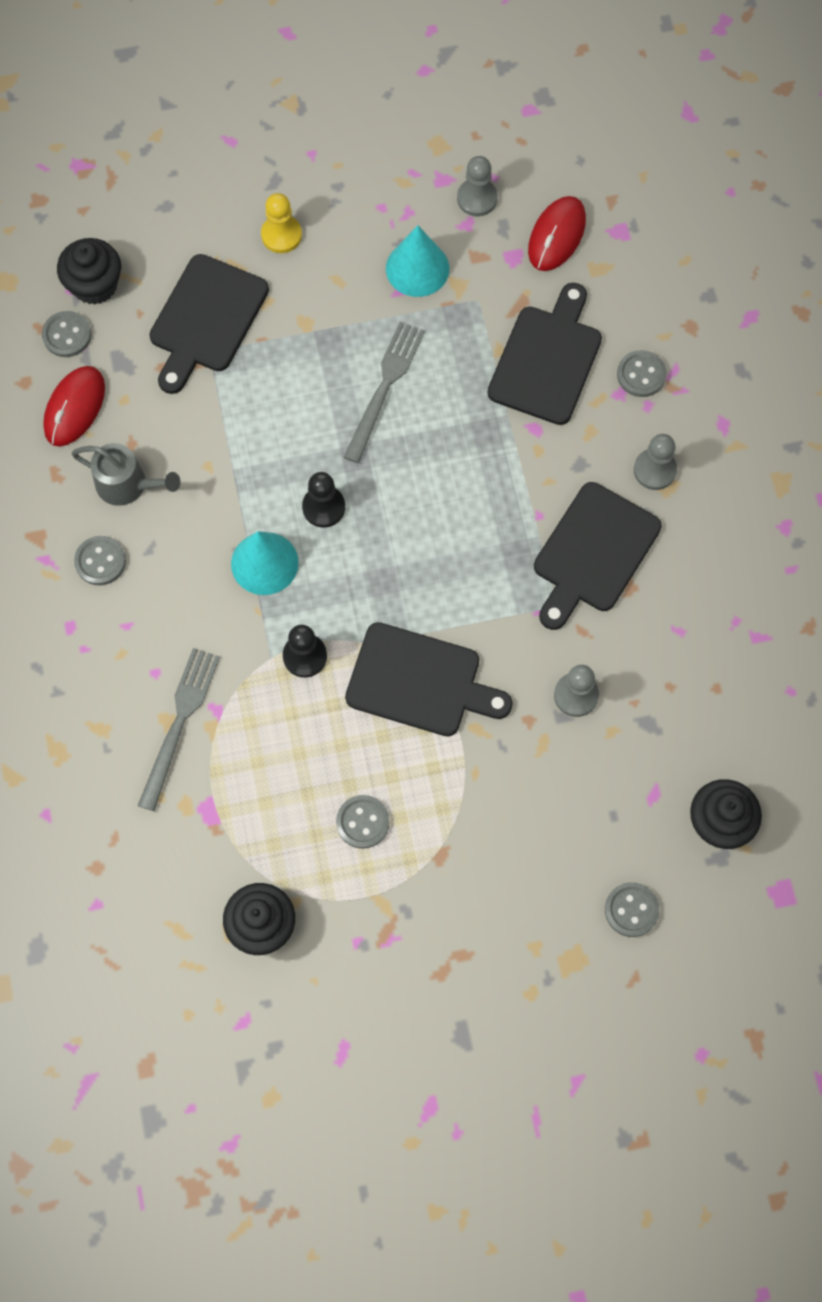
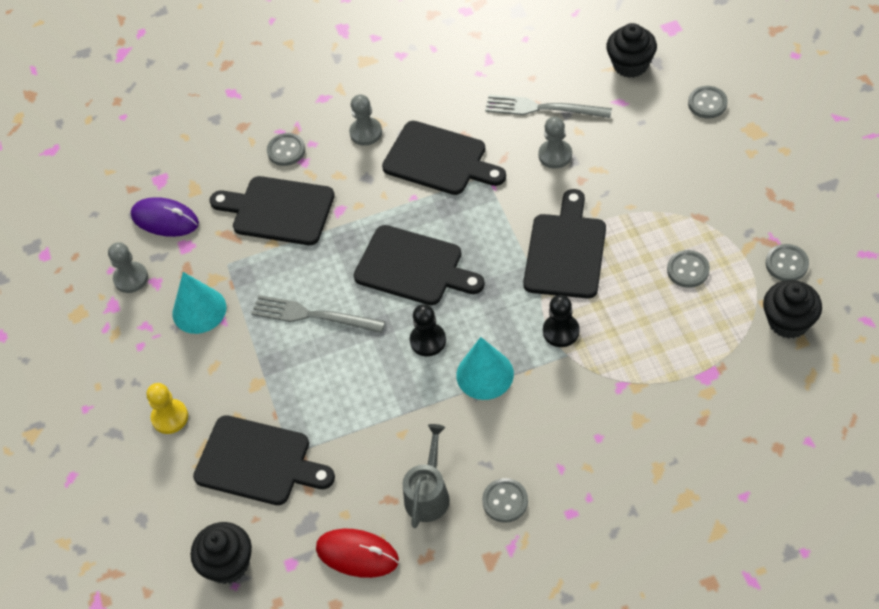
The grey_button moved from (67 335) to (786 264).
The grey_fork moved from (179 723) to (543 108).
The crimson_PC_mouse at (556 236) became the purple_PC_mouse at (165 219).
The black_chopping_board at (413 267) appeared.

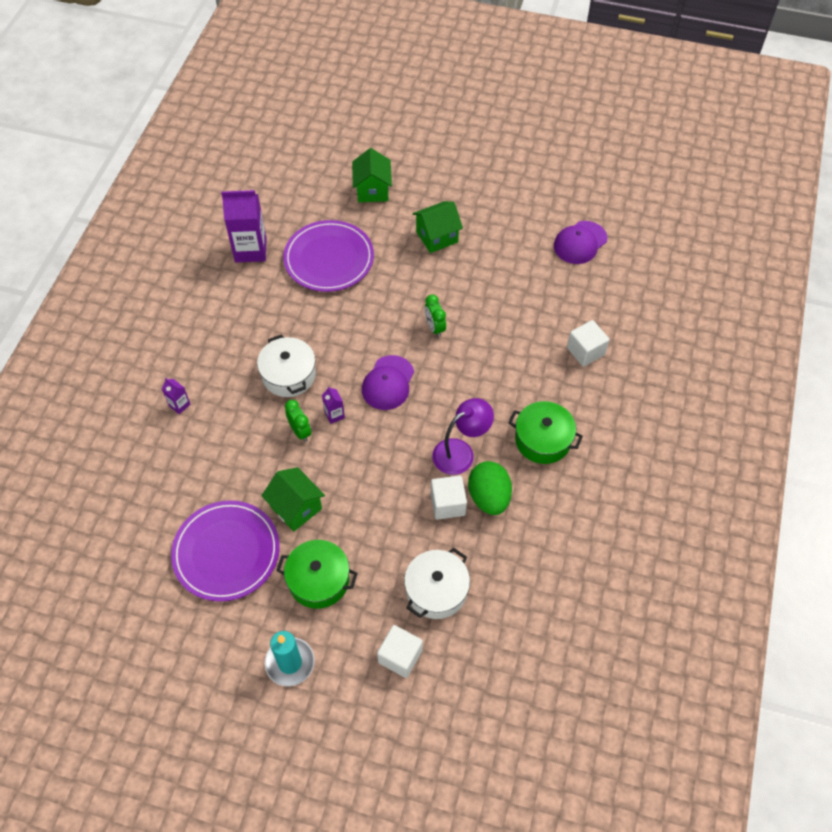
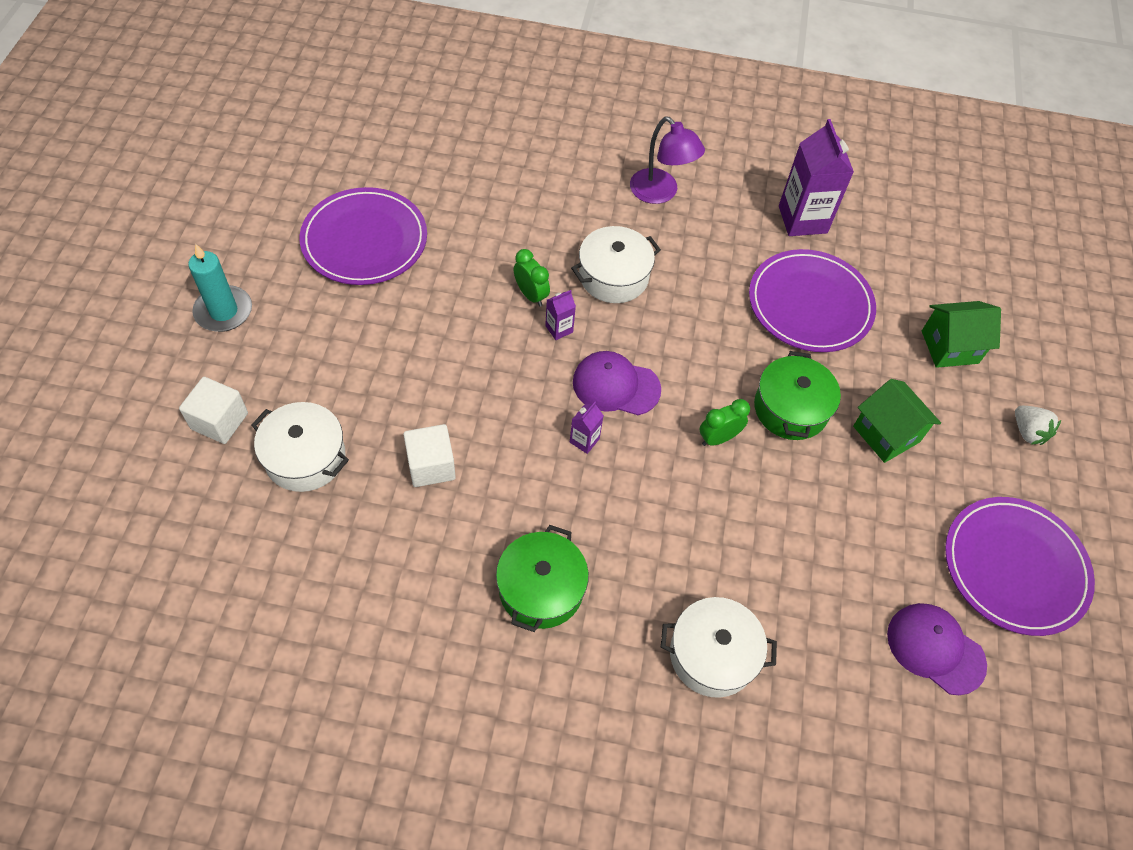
The purple_milk_carton moved from (179 405) to (584 440).
The green_toy_house at (296 508) disappeared.
The green_cooking_pot moved from (319 580) to (790 408).
The green_bedside_clock at (300 431) turned 90 degrees counterclockwise.
The purple_lamp moved from (460 452) to (660 193).
The green_egg_shape at (489 497) disappeared.
The pure_white_cube at (585 351) was replaced by the pure_white_cooking_pot at (712 654).
The purple_plate at (1014 567) appeared.
The pure_white_toy_strawberry at (1028 432) appeared.

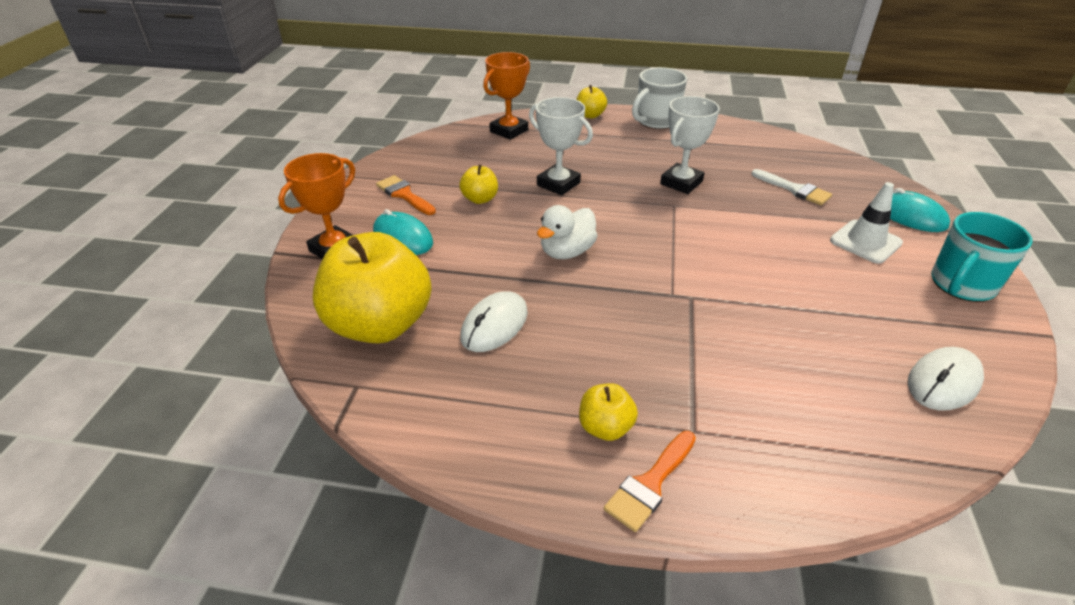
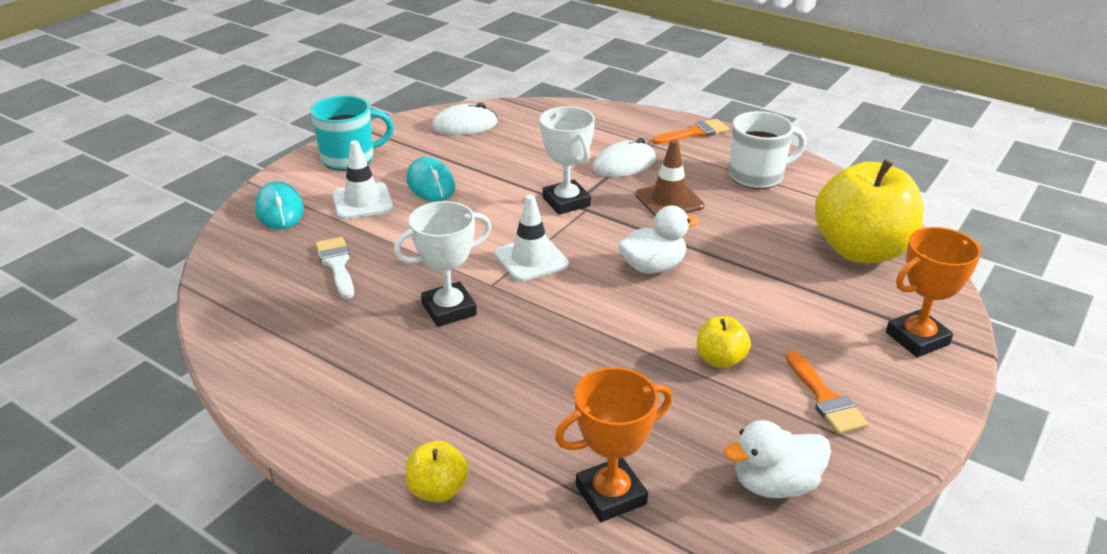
The teal_PC_mouse moved from (403 238) to (430 184).
The pure_white_PC_mouse moved from (494 325) to (624 164).
The pure_white_prize_cup moved from (558 184) to (566 202).
The bright_yellow_apple at (605 427) disappeared.
The pure_white_tea_mug moved from (656 121) to (757 176).
The pure_white_traffic_cone at (531 259) appeared.
The dark_brown_traffic_cone at (669 200) appeared.
The pure_white_toy_duck at (775 484) appeared.

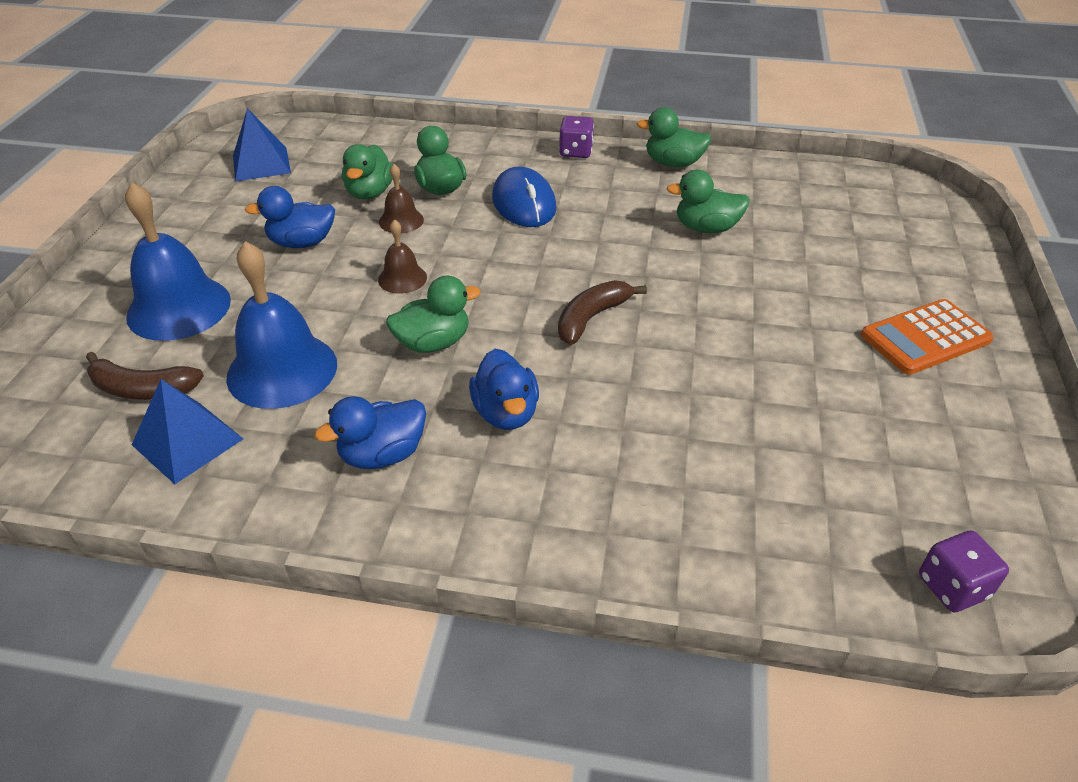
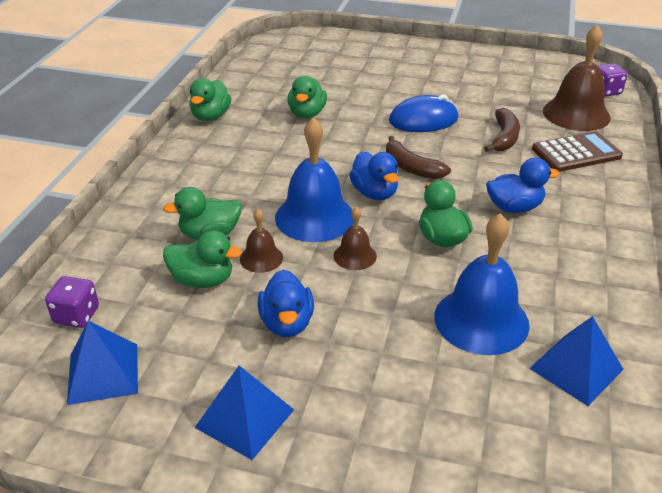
The dark_brown_banana_fruit moved from (142 389) to (504 138).
The blue_school_bell moved from (179 308) to (314 217).
The blue_toy_duck moved from (382 454) to (374 193).
The blue_PC_mouse moved from (524 203) to (423 120).
The purple_game_die moved from (576 152) to (76 315).
The bright_orange_pocket_calculator at (925 338) disappeared.
The blue_pyramid at (244 418) appeared.
The dark_brown_pocket_calculator at (576 153) appeared.
The dark_brown_school_bell at (576 114) appeared.

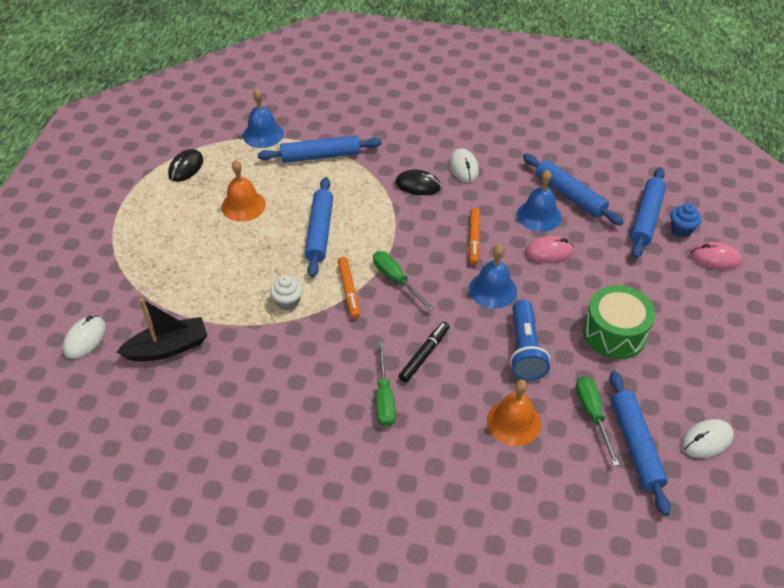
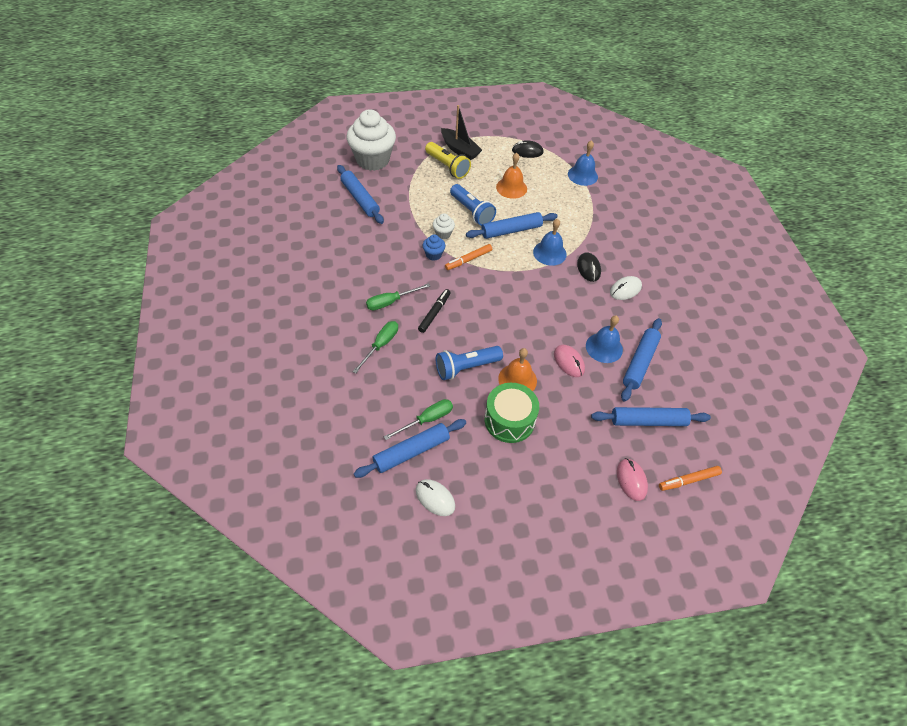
The pure_white_PC_mouse at (85 339) was replaced by the pure_white_fairy_cake at (372 160).
The black_sailboat moved from (168 348) to (459 150).
The blue_rolling_pin moved from (320 156) to (360 199).
The green_hand_screwdriver moved from (396 280) to (380 345).
The black_marker_pen at (424 355) turned 75 degrees counterclockwise.
The bright_orange_marker_pen moved from (474 239) to (688 480).
The blue_school_bell moved from (492 289) to (549 253).
The bright_orange_school_bell moved from (513 422) to (517 379).
The blue_fairy_cake moved from (681 230) to (433 255).
The bright_yellow_flashlight at (447 167) appeared.
The blue_flashlight at (471 212) appeared.

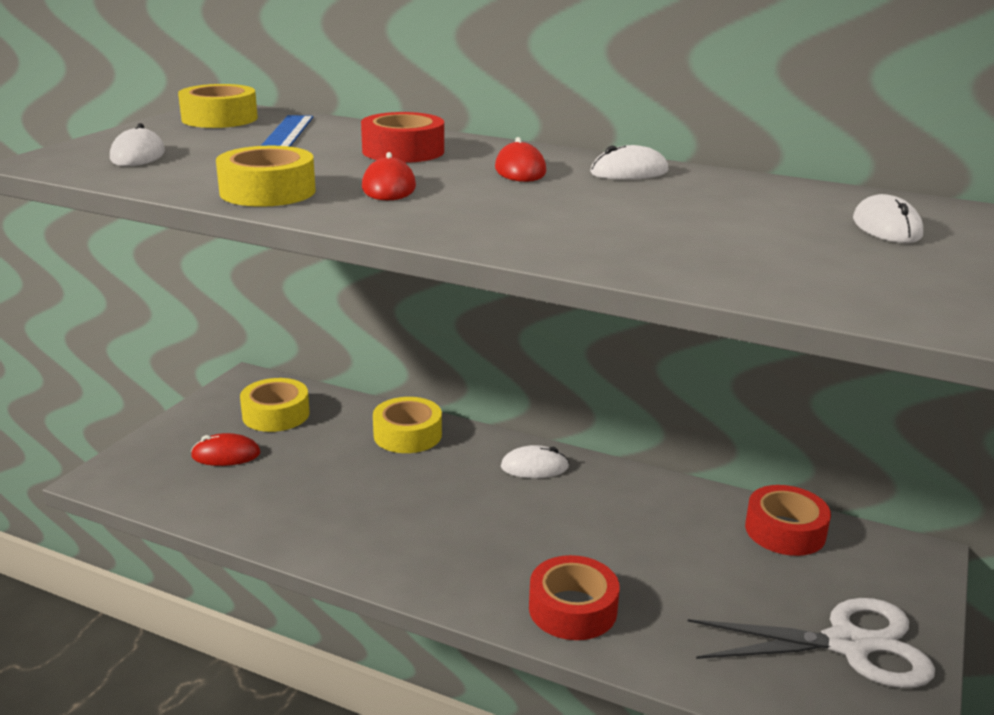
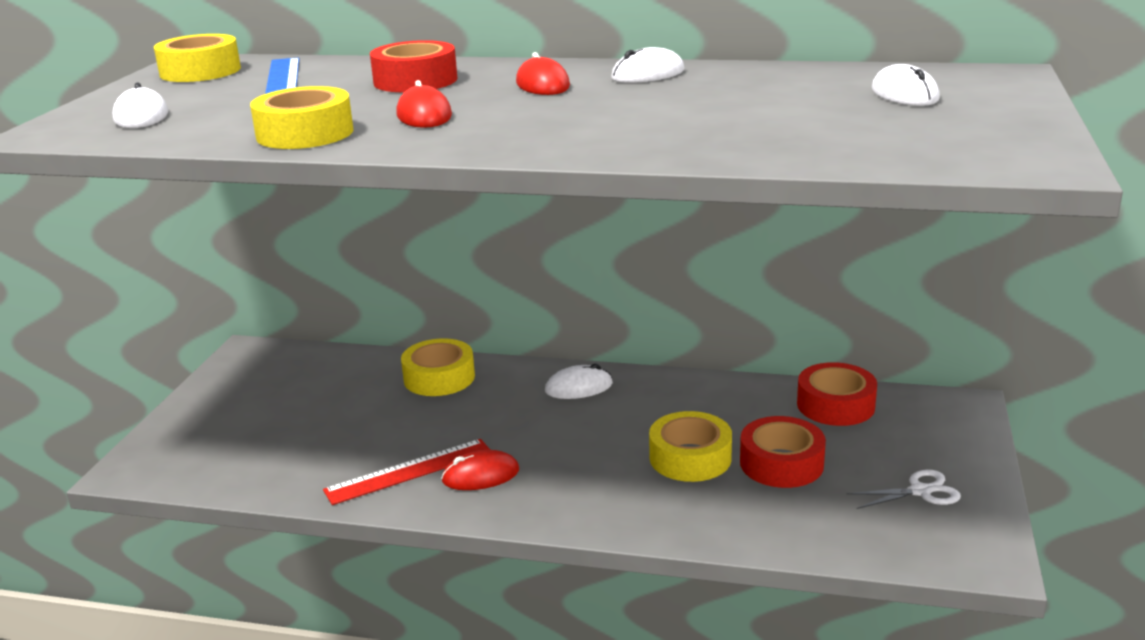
The crimson_PC_mouse moved from (226 455) to (480 475).
The bright_yellow_tape moved from (276 414) to (690 458).
The crimson_tape moved from (572 609) to (781 463).
The pure_white_pair_of_scissors at (848 644) changed to 0.50 times the size.
The crimson_straightedge at (409 471) appeared.

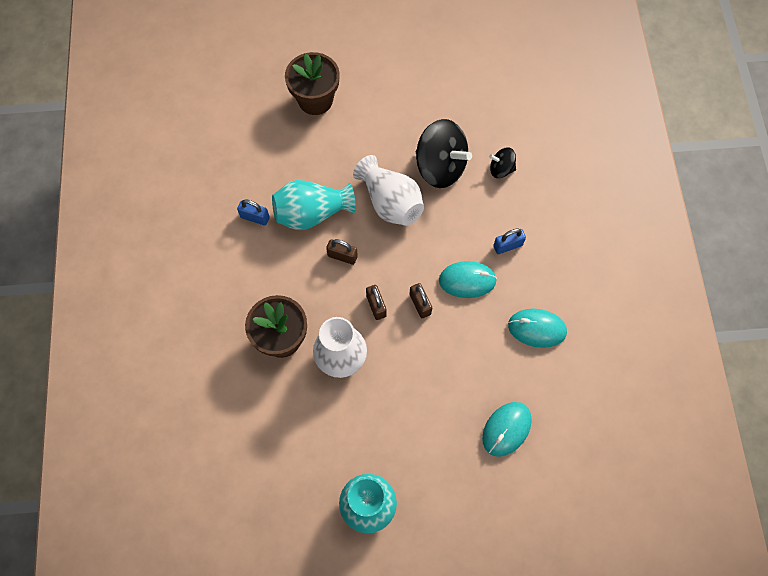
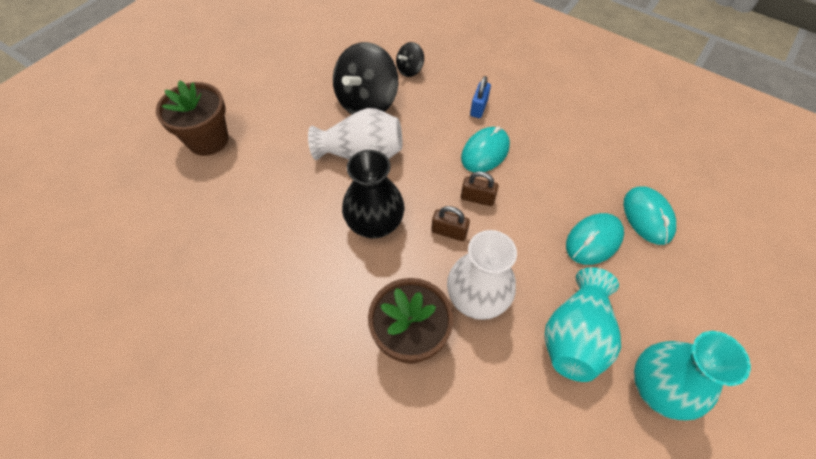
The blue_small_lock at (255 217) disappeared.
The teal_flower_vase moved from (312 213) to (575 336).
The dark_brown_small_lock at (342 256) was replaced by the black_flower_vase at (375 224).
The black_toy_top at (440 167) turned 135 degrees clockwise.
The teal_PC_mouse moved from (537 328) to (593 240).

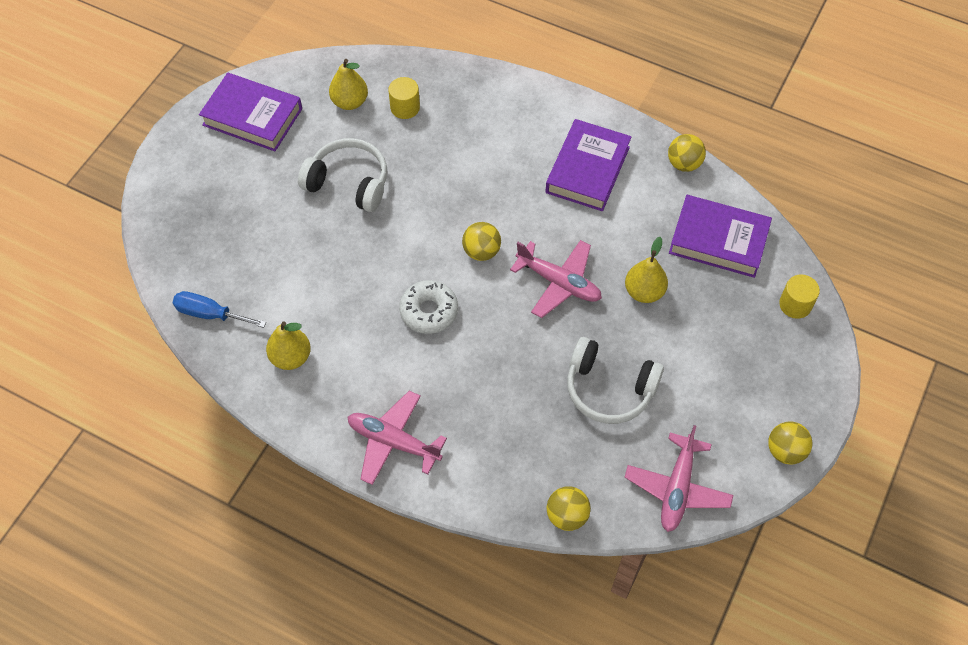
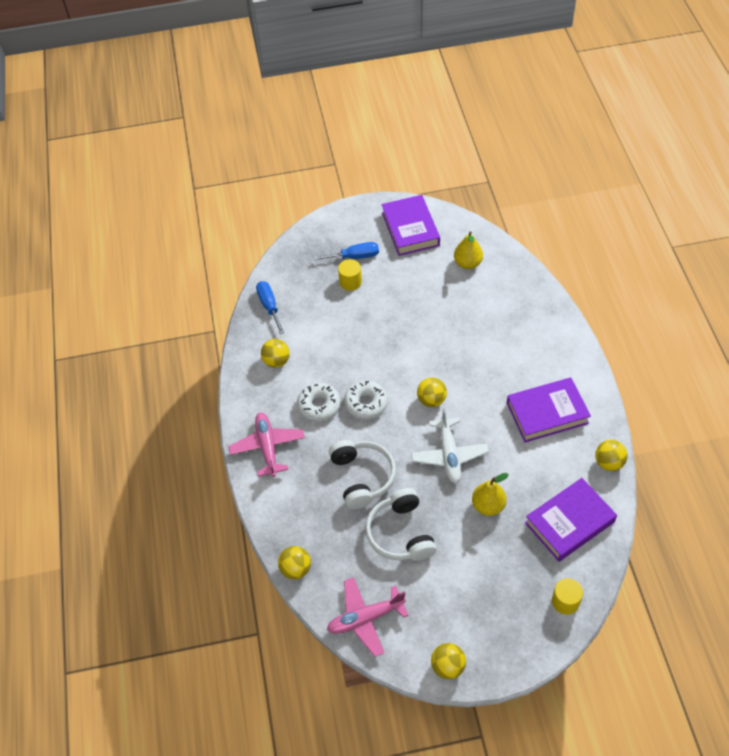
The bright_yellow_pear at (291 357) was replaced by the bright_yellow_ball at (276 361).
The pure_white_over-ear_headphones moved from (348 183) to (362 477).
The bright_yellow_solid_cylinder moved from (405 107) to (350 282).
The rosy_toy_plane at (559 282) became the pure_white_toy_plane at (449 455).
The purple_book at (718 240) turned 75 degrees clockwise.
The pure_white_donut at (319 405) appeared.
The blue_hand_screwdriver at (355 256) appeared.

